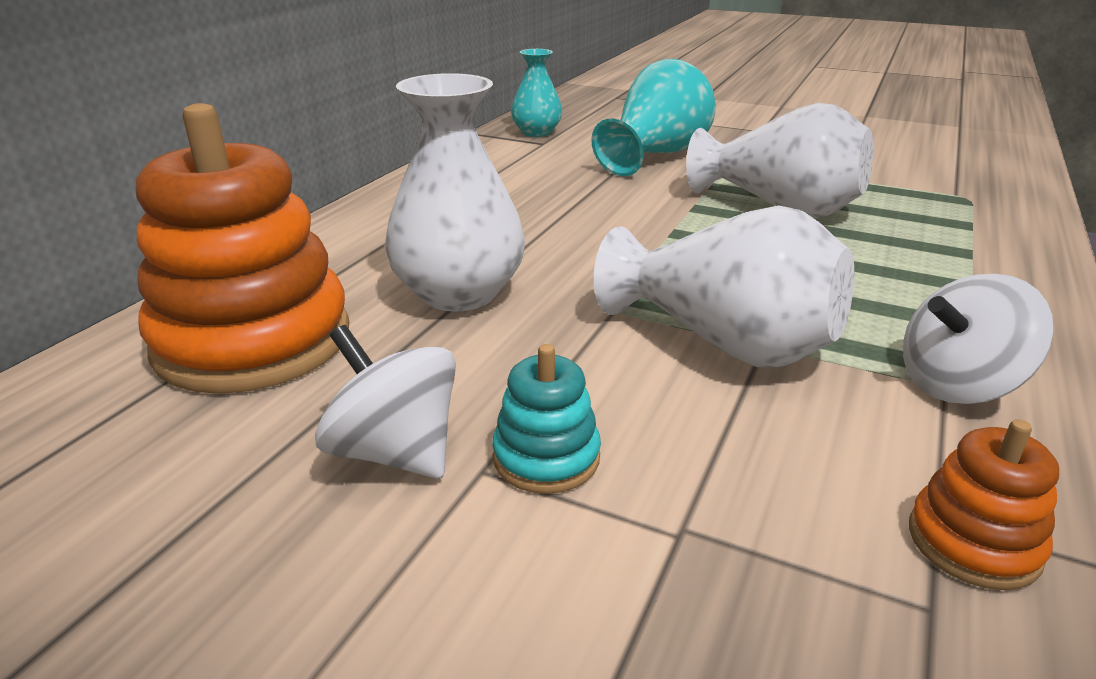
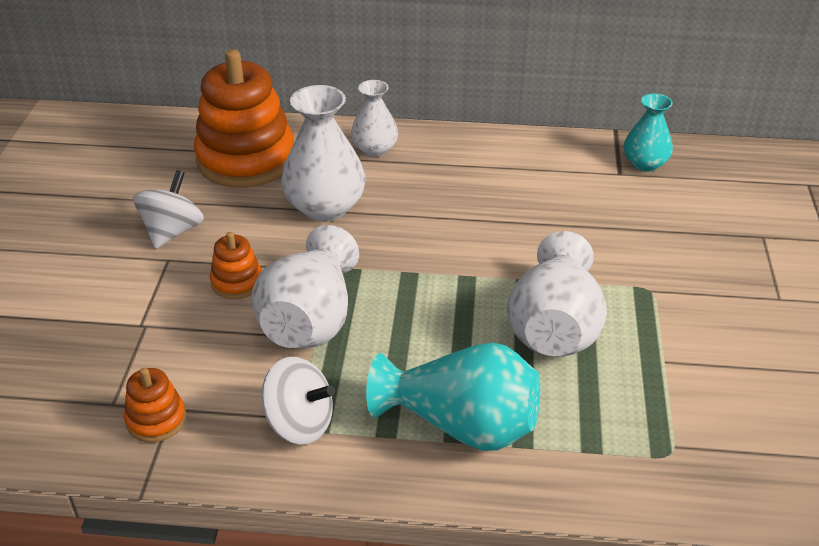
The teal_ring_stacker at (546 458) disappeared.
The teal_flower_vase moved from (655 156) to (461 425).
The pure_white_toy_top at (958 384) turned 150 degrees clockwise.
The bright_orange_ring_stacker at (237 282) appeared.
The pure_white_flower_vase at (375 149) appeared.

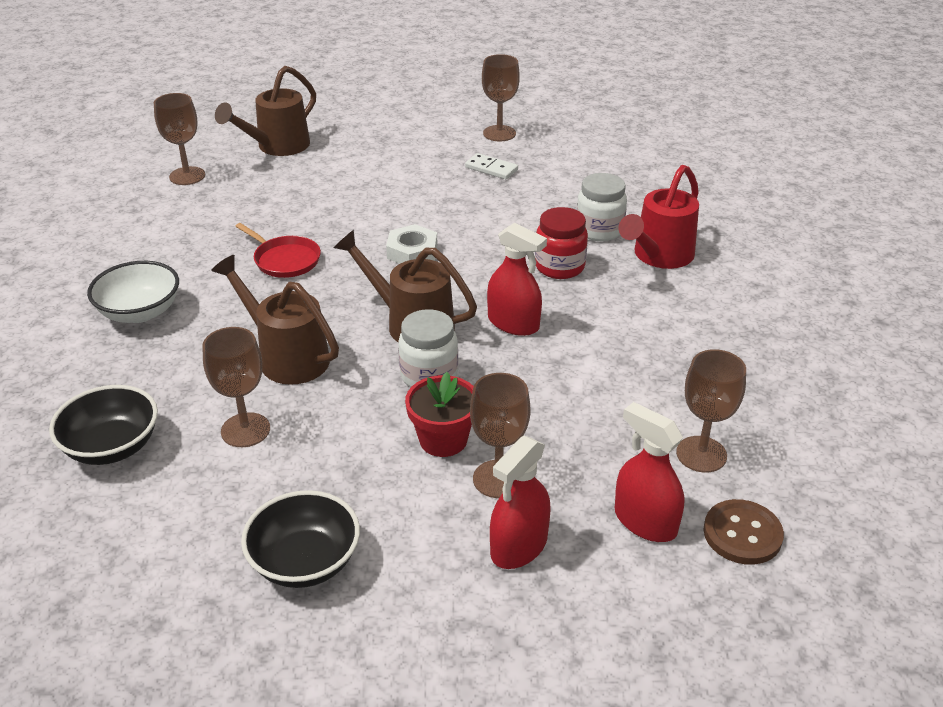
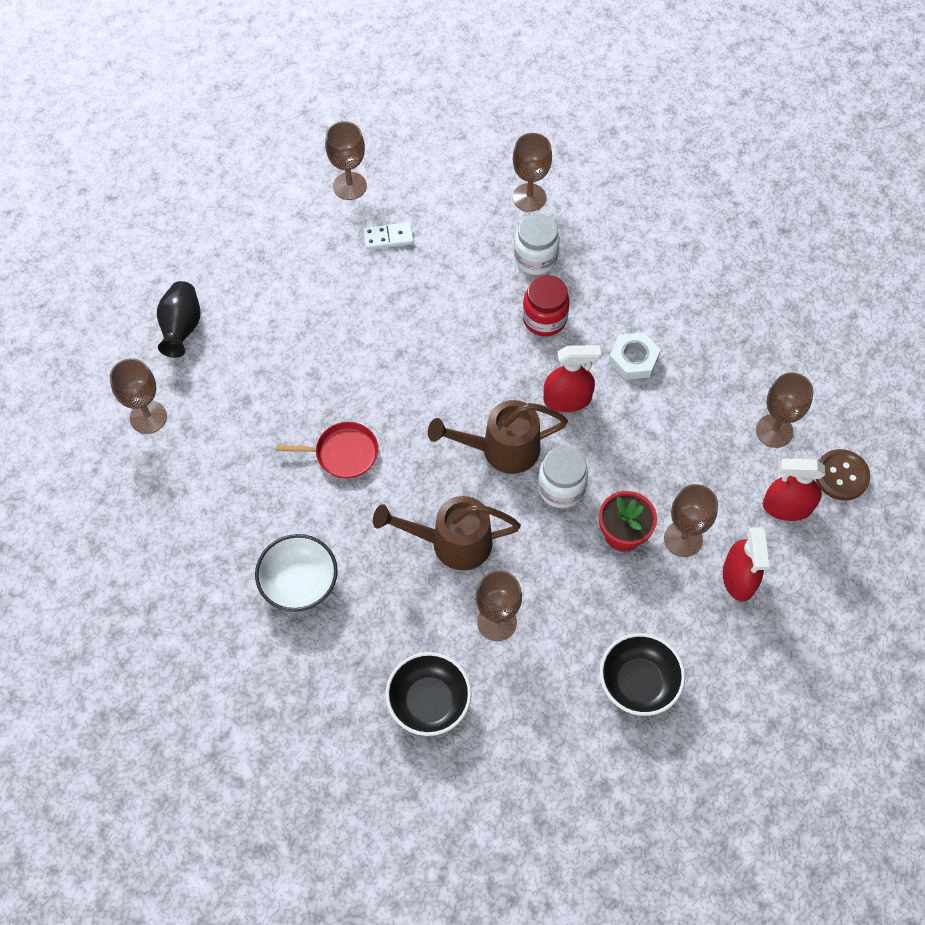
The dark_brown_sprinkling_can at (277 147) was replaced by the black_flower_vase at (182 328).
The pure_white_nut moved from (412 251) to (633 359).
The crimson_sprinkling_can at (659 256) disappeared.
The dark_brown_goblet at (529 197) appeared.

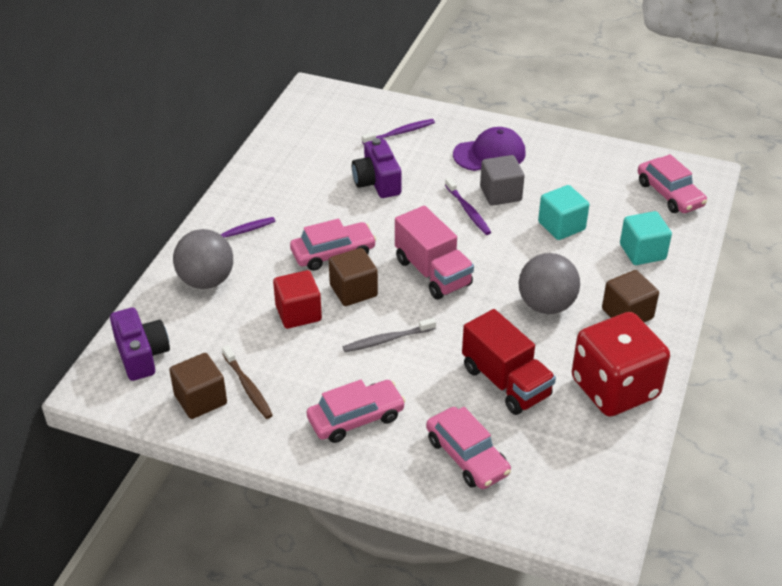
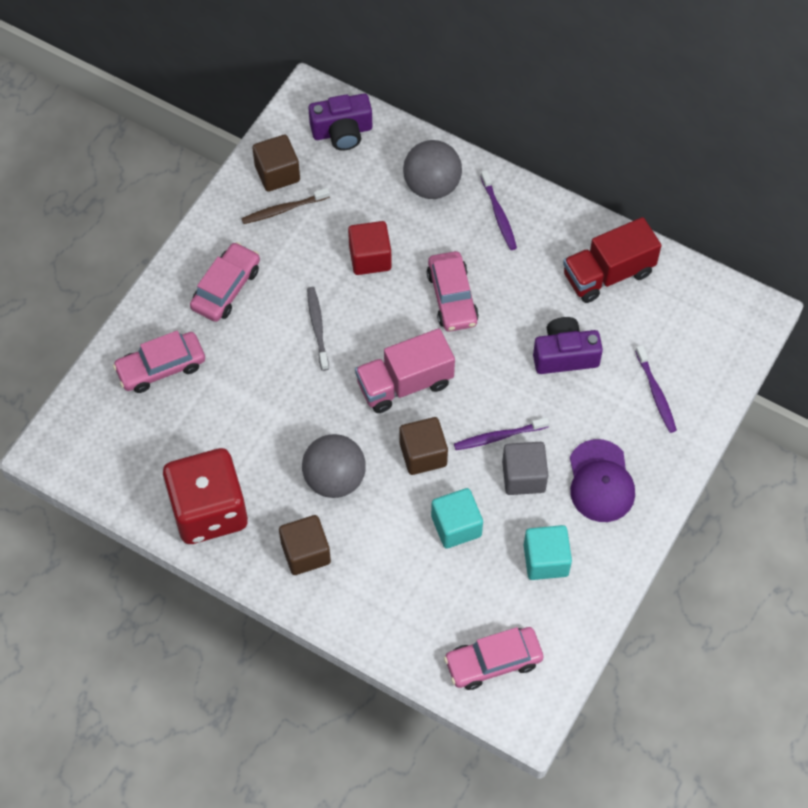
The rosy_toy_car at (356 418) turned 135 degrees counterclockwise.
The dark_brown_cube moved from (353 291) to (423 454).
The crimson_truck moved from (506 382) to (608 274).
The teal_cube moved from (642 252) to (545 560).

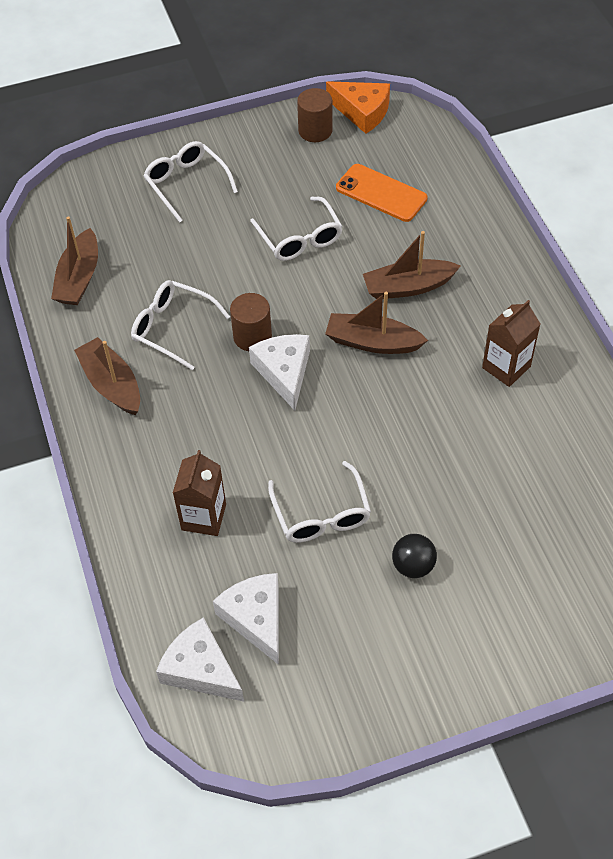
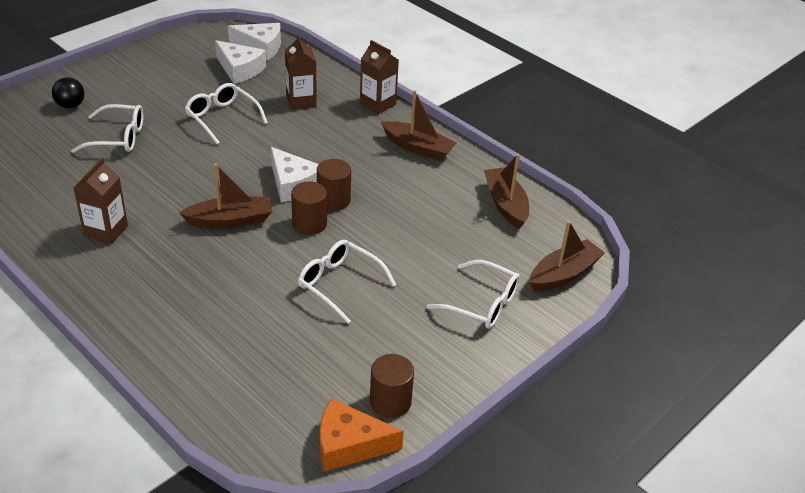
The pure_white_spectacles moved from (173 328) to (118 137).
The bright_orange_phone at (381 193) disappeared.
The dark_brown_sailboat moved from (408 287) to (563 274).
The black_ball moved from (413 566) to (70 105).
The dark_brown_solid_cylinder at (309 224) appeared.
The dark_brown_milk_carton at (378 104) appeared.

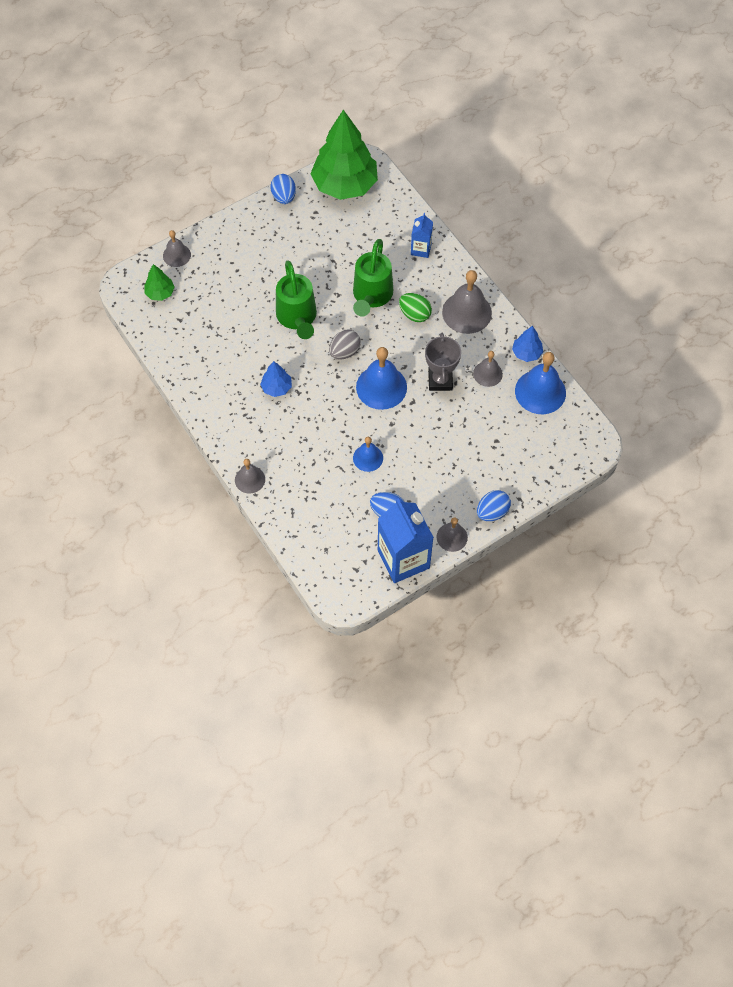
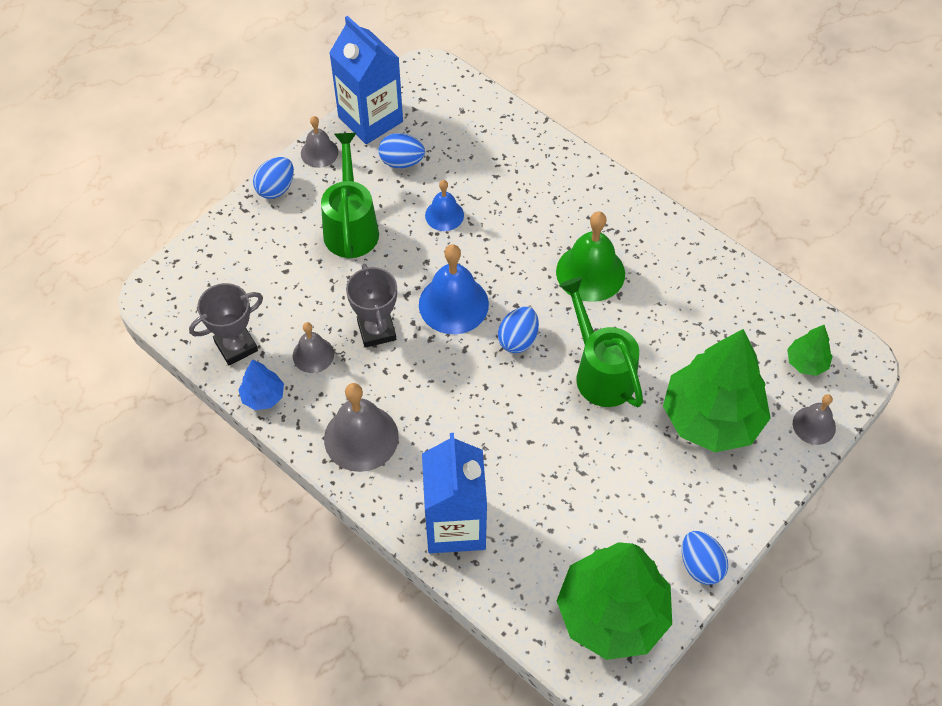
The grey_school_bell at (250 479) disappeared.
The blue_toy_tree at (276 387) was replaced by the green_school_bell at (590 272).
The grey_egg_shape at (344 352) became the blue_egg_shape at (518 339).
The green_sprinkling_can moved from (371 296) to (351 227).
The green_egg_shape at (414 314) disappeared.
The blue_milk_carton at (421 249) changed to 1.95 times the size.
The blue_school_bell at (540 392) was replaced by the grey_prize_cup at (236 346).
The green_toy_tree at (711 418) appeared.

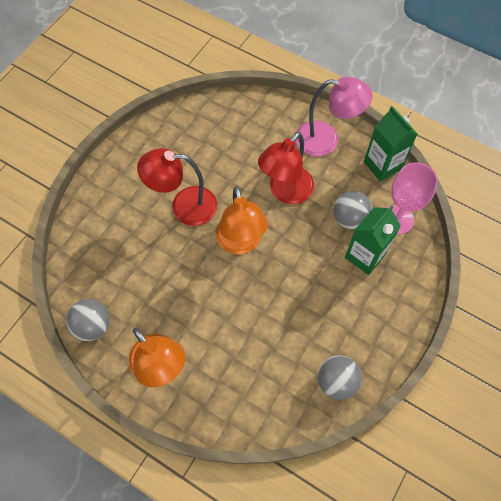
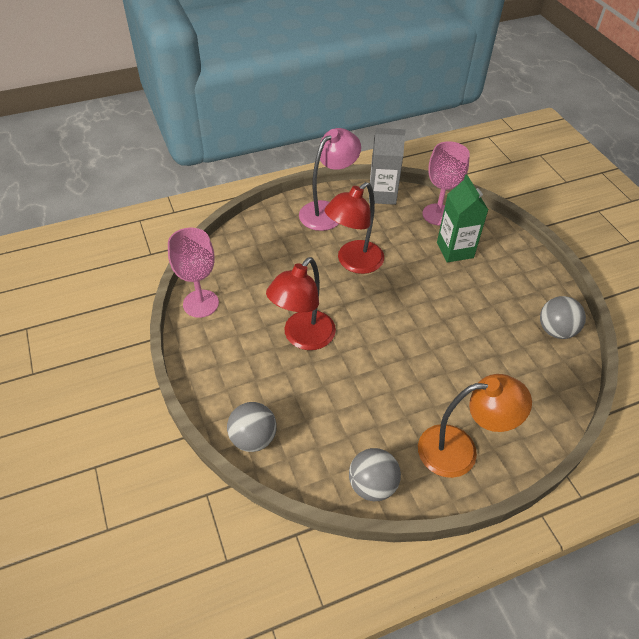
The bright_orange_lamp at (240 243) disappeared.
The crimson_lamp at (285 192) turned 60 degrees clockwise.
The grey_ball moved from (349 219) to (253 438).
The green_milk_carton at (382 165) became the grey_milk_carton at (382 195).
The rosy_goblet at (201 303) appeared.

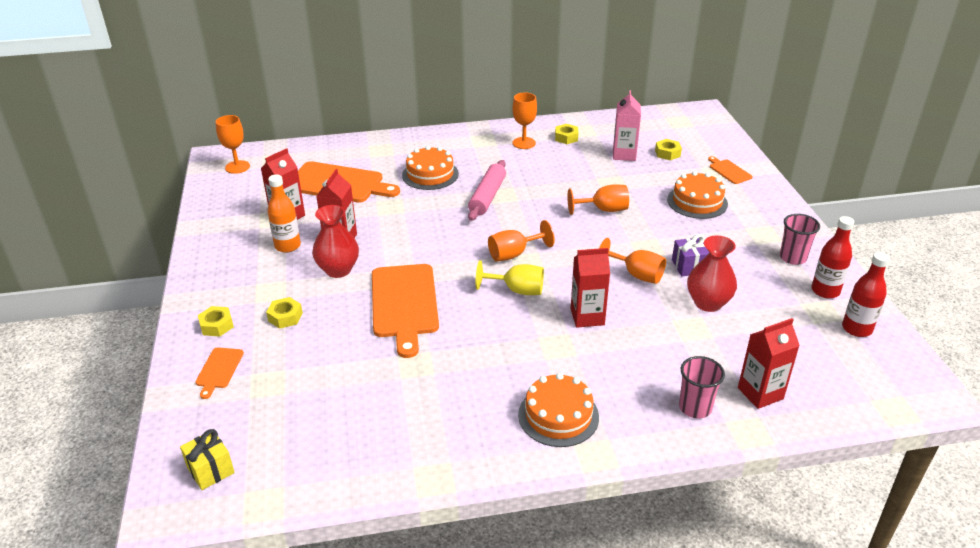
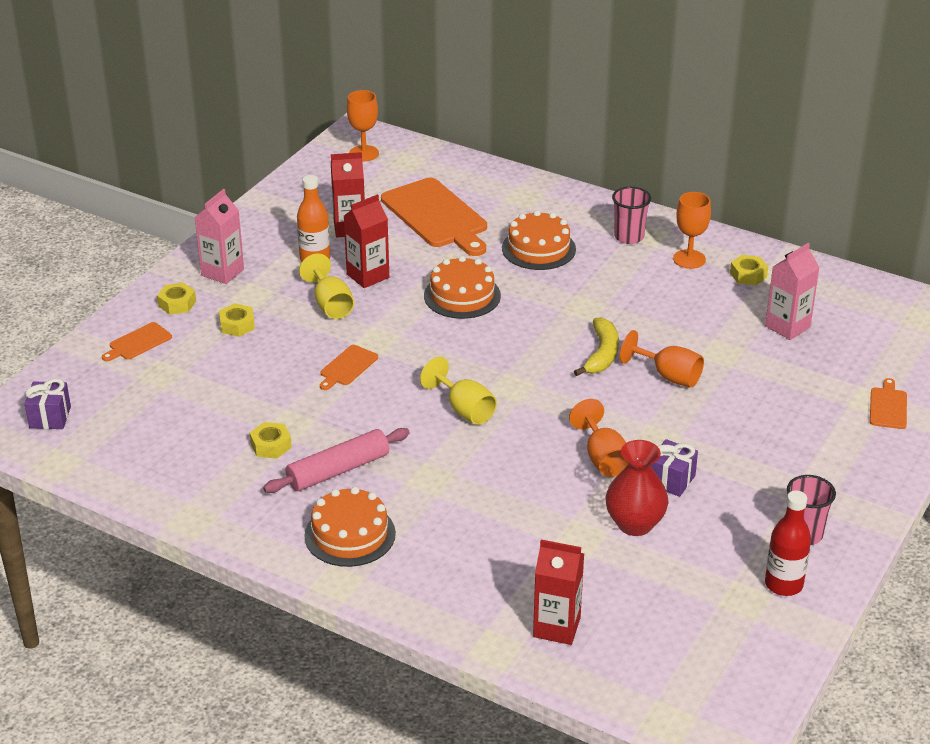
The bright_yellow_wrapped_gift at (210 470) became the purple_wrapped_gift at (50 417).
The crimson_flower_vase at (338 270) was replaced by the bright_yellow_goblet at (330 305).
The bright_orange_chopping_board at (404 304) changed to 0.47 times the size.
The rosy_rolling_pin moved from (487 197) to (338 470).
The bright_orange_goblet at (514 254) disappeared.
The crimson_milk_carton at (587 317) disappeared.
The bright_yellow_nut moved from (667 153) to (271 445).
The bright_orange_cake moved from (697 202) to (462 296).
The rosy_cup moved from (695 408) to (629 237).
The crimson_drink_bottle at (856 329) disappeared.
The rosy_milk_carton at (222 272) appeared.
The bright_yellow_banana_fruit at (602 354) appeared.

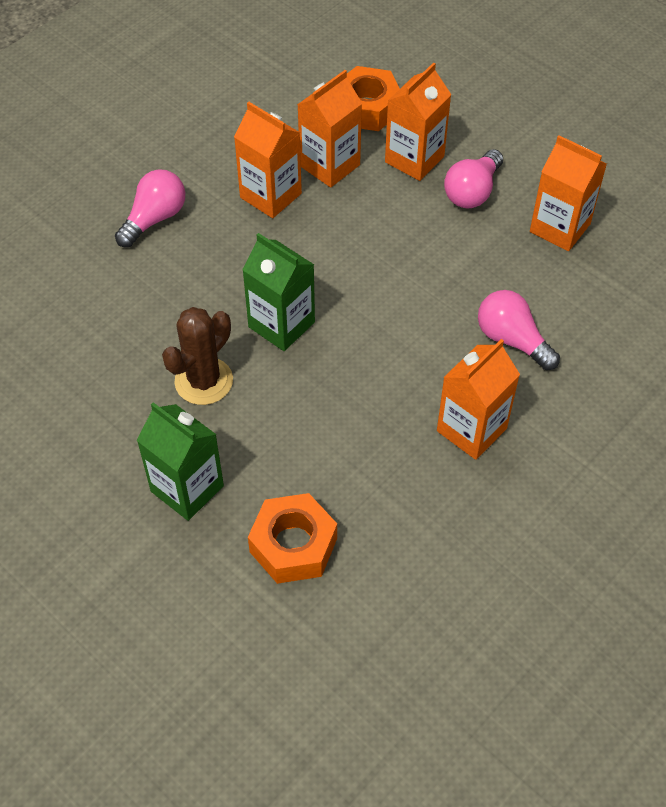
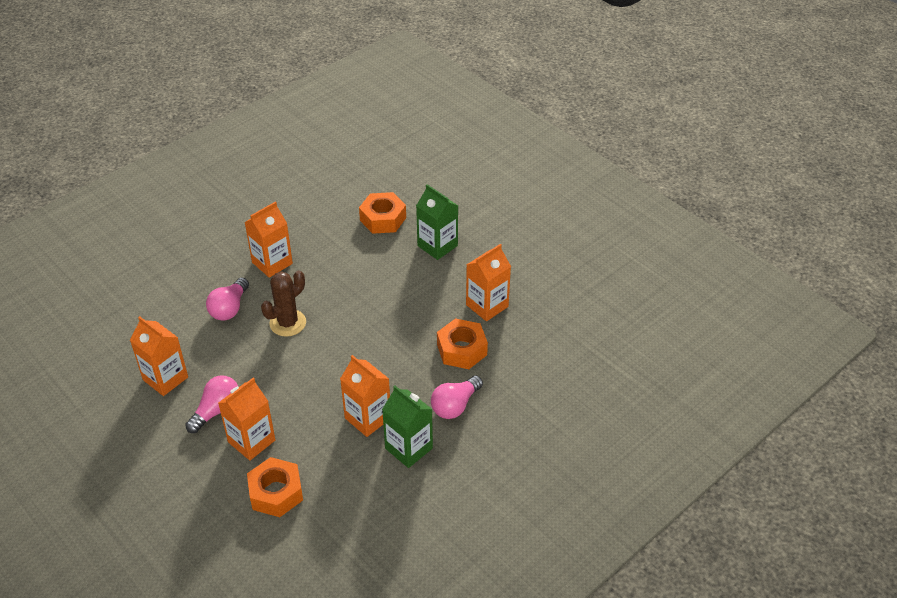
The dark_brown_prickly_plant moved from (204 381) to (288 323).
The green_milk_carton moved from (281 324) to (408 448).
The bright_orange_milk_carton moved from (329 165) to (487 306).
The rosy_lightbulb at (512 340) turned 60 degrees clockwise.
The bright_orange_nut at (462 350) appeared.

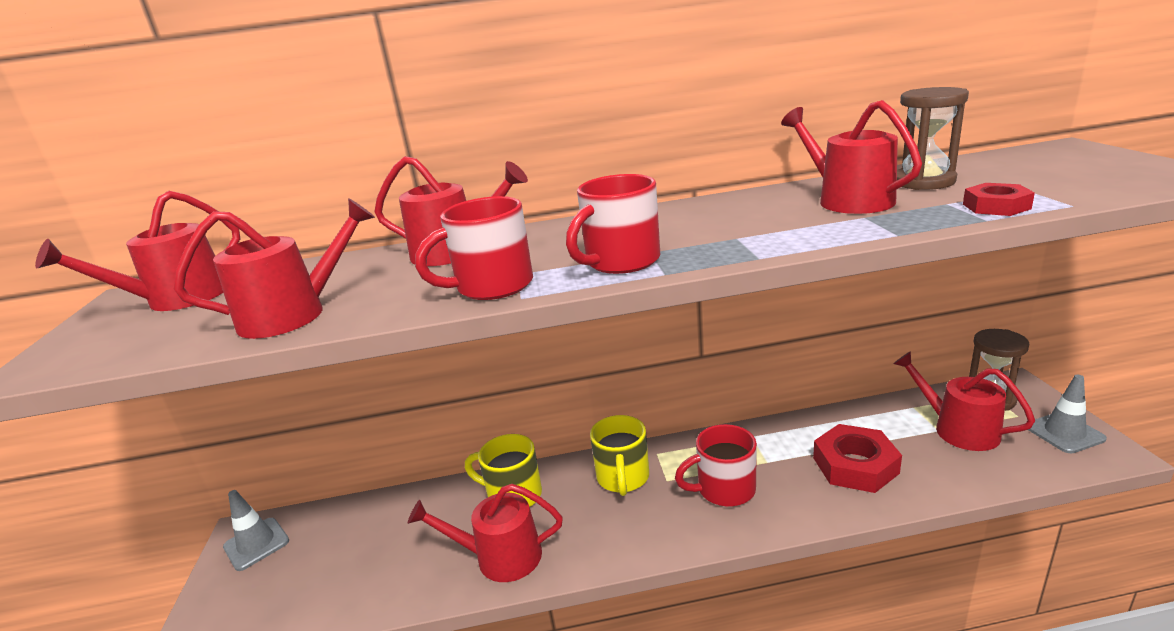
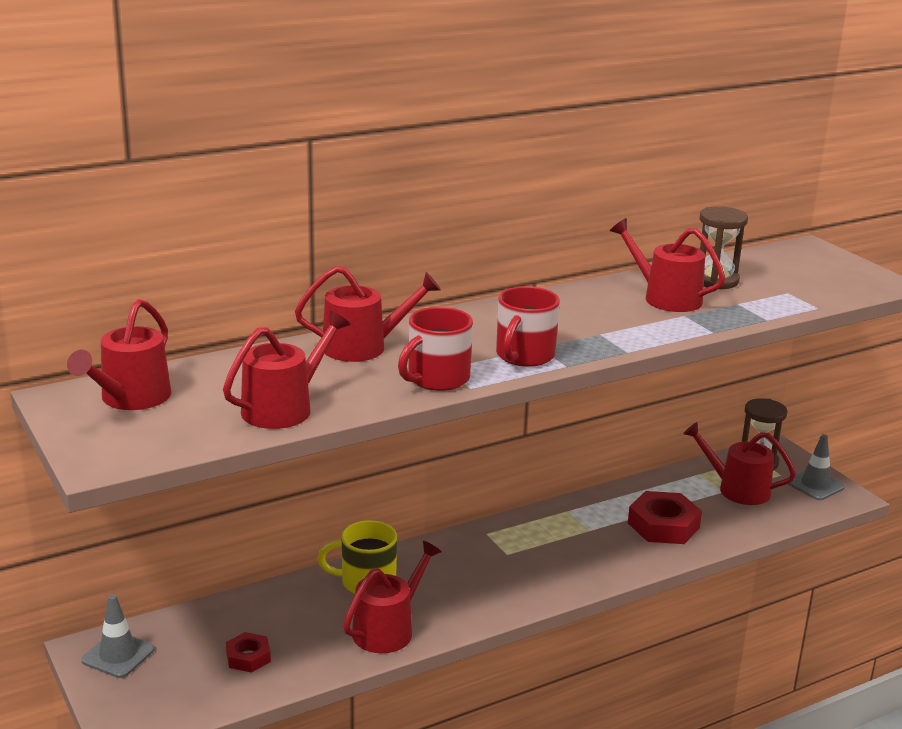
The crimson_sprinkling_can at (500 557) turned 150 degrees clockwise.
The bright_yellow_tea_mug at (623 478) disappeared.
The crimson_tea_mug at (724 489) disappeared.
The crimson_nut moved from (996 206) to (248 657).

